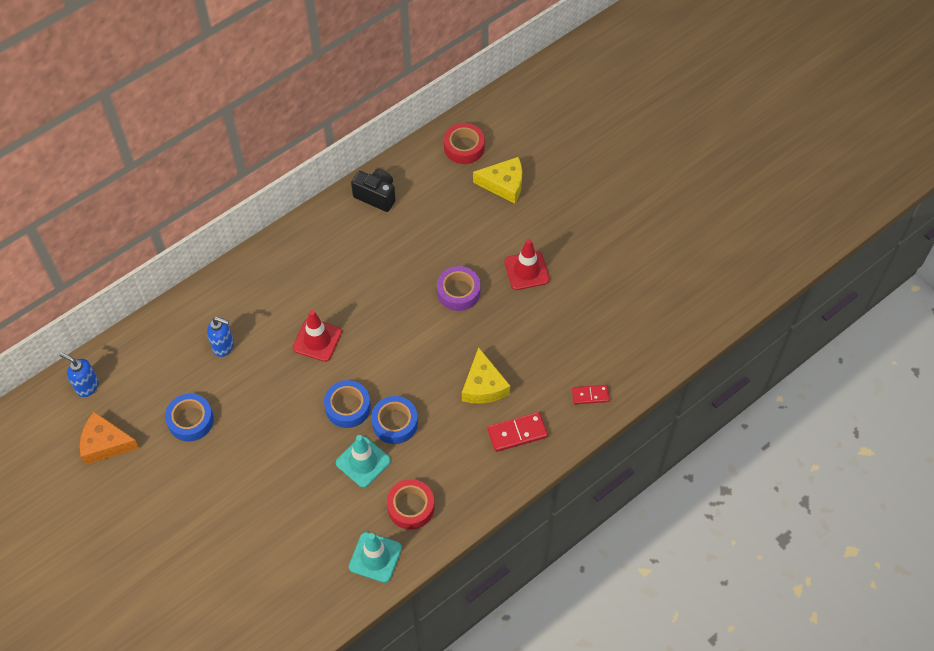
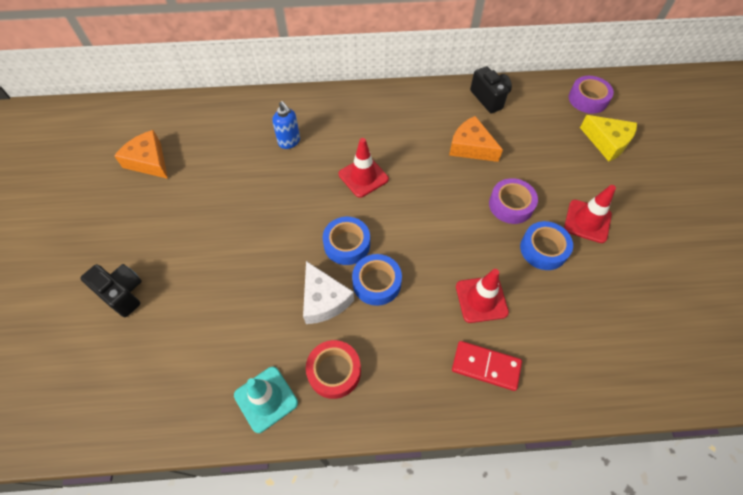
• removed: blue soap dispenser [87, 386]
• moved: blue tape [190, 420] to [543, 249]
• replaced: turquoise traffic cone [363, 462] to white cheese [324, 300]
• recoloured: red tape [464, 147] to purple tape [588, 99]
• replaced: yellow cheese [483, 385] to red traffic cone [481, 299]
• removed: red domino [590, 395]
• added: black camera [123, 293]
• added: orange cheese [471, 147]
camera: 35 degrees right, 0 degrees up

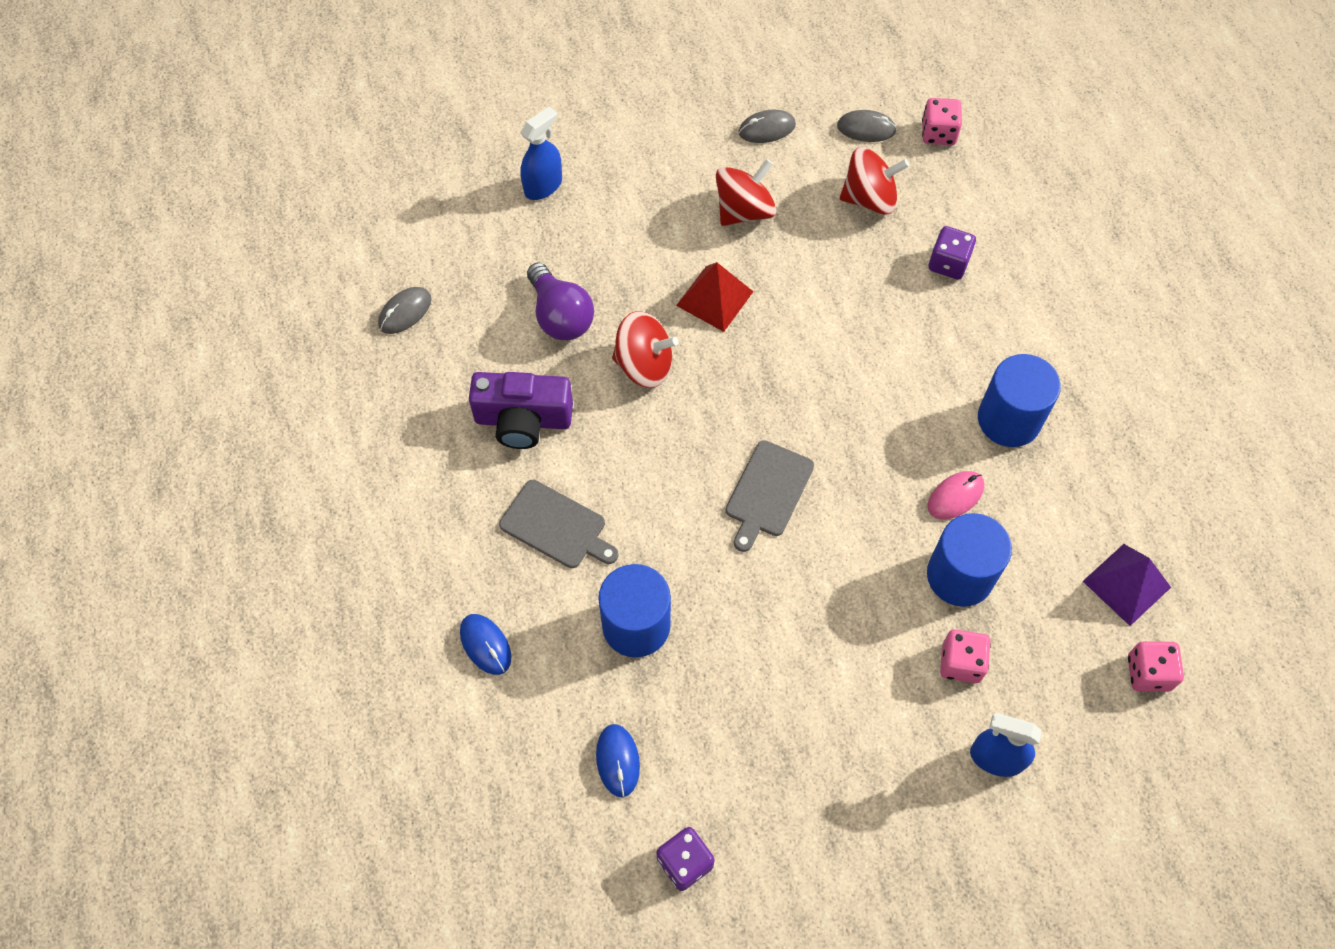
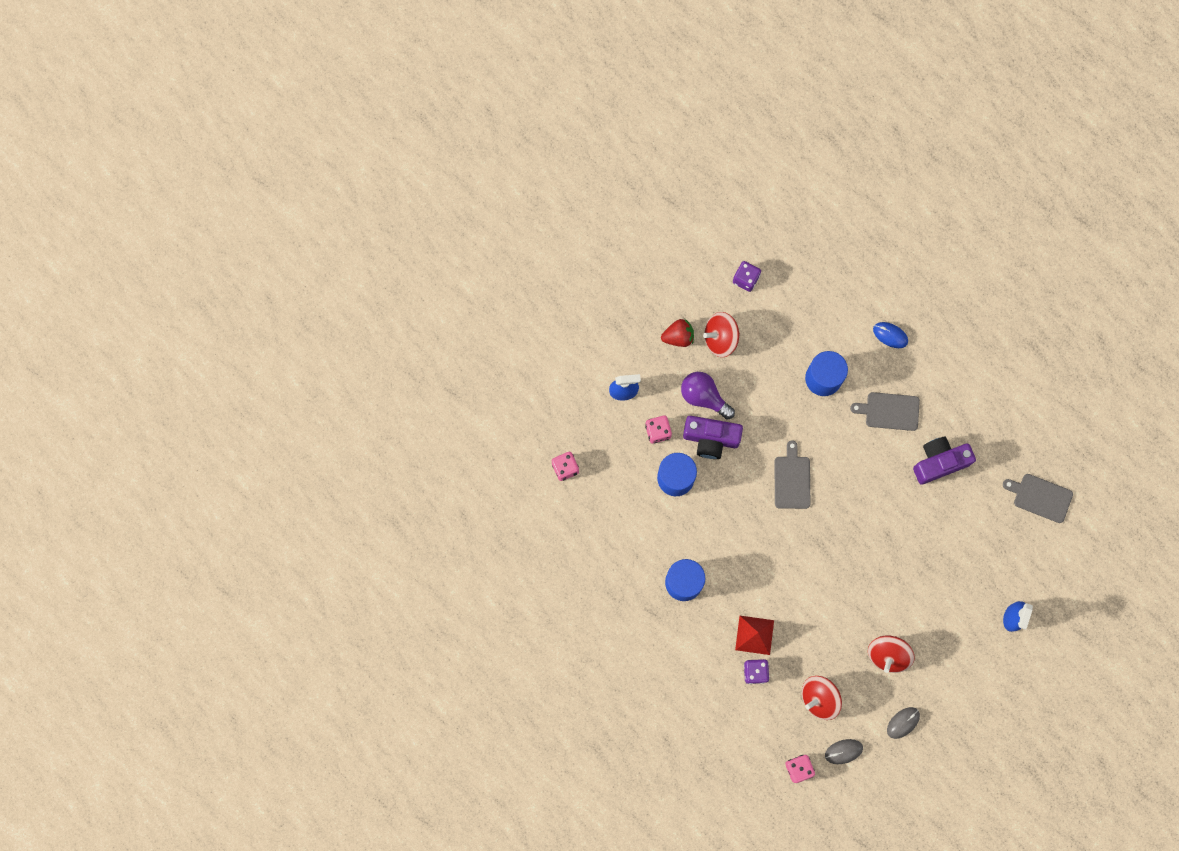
• replaced: grey mouse [405, 312] to grey cutting board [1040, 497]
• moved: purple light bulb [560, 316] to [704, 397]
• removed: blue mouse [618, 760]
• moved: red spinning top [644, 365] to [720, 338]
• moved: red pyramid [715, 298] to [754, 635]
• removed: pink mouse [955, 496]
• removed: purple pyramid [1126, 584]
• added: red strawberry [678, 337]
• added: purple camera [711, 439]
camera: 155 degrees right, 15 degrees up

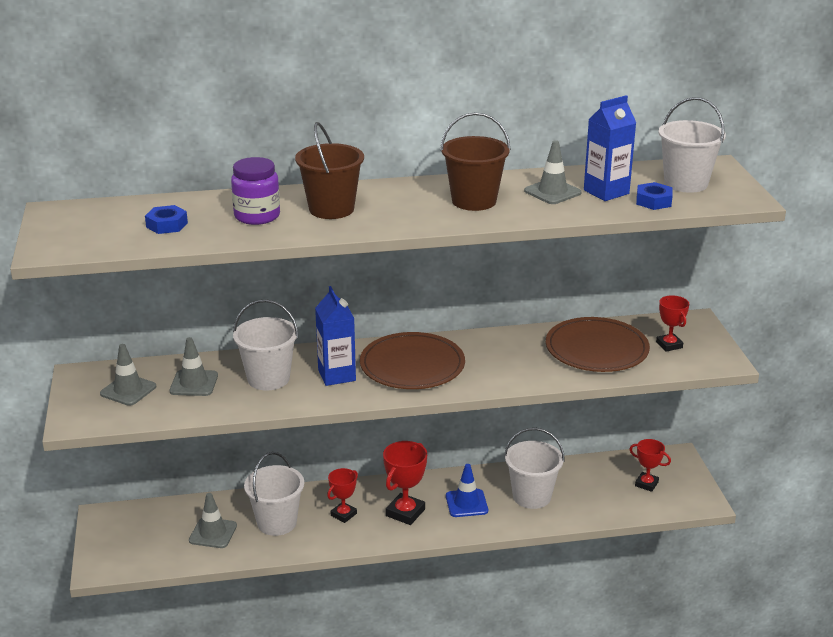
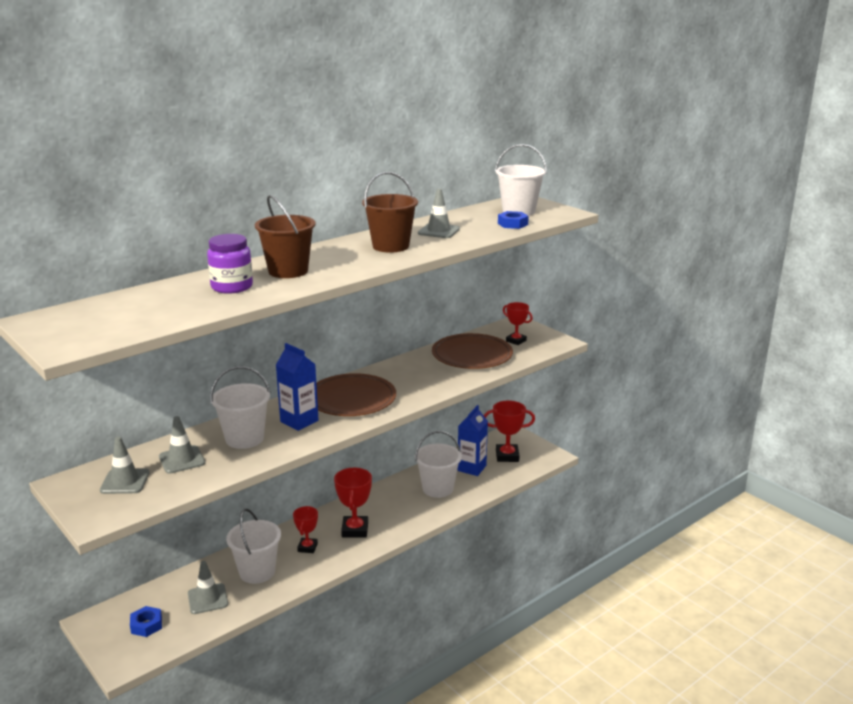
• moved: blue nut [167, 225] to [146, 625]
• removed: blue traffic cone [466, 503]
• moved: blue carton [606, 192] to [472, 468]
• resized: red trophy [646, 484] = [507, 456] x1.54
camera: 30 degrees left, 5 degrees down

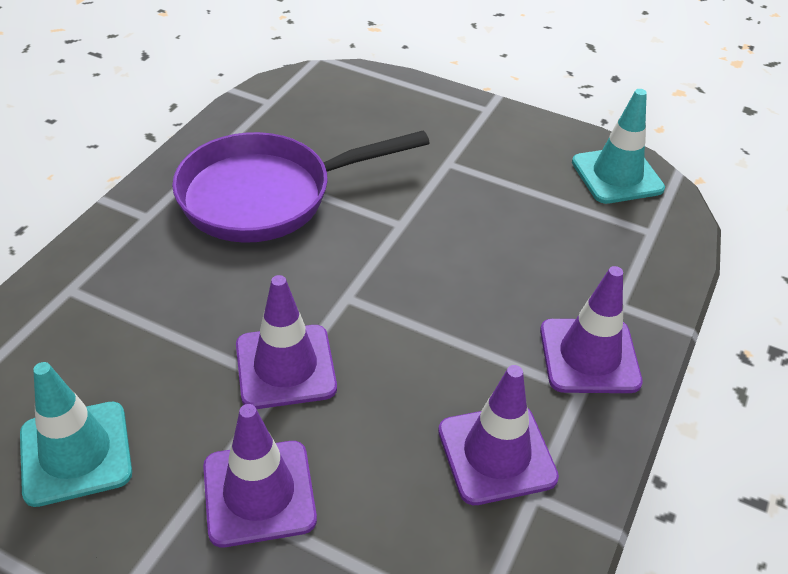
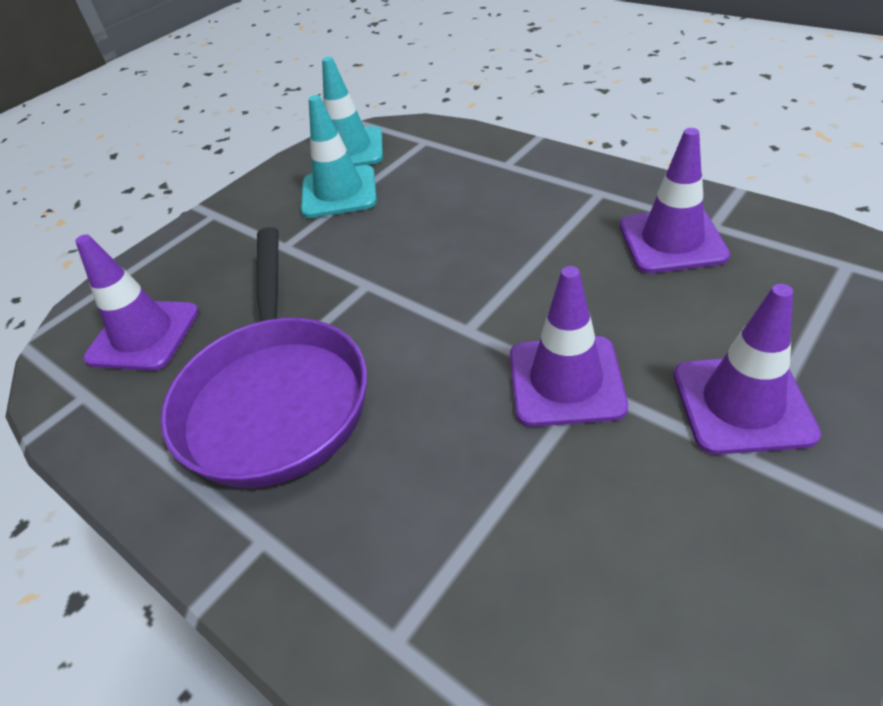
• moved: turquoise traffic cone [76, 453] to [339, 192]
• moved: purple traffic cone [589, 356] to [143, 335]
camera: 70 degrees left, 0 degrees up

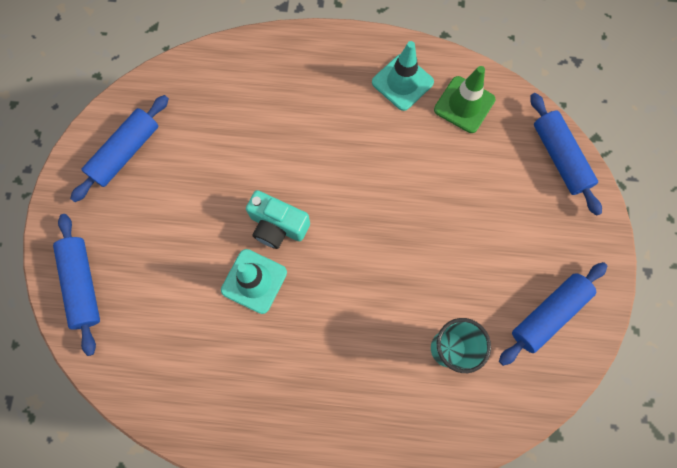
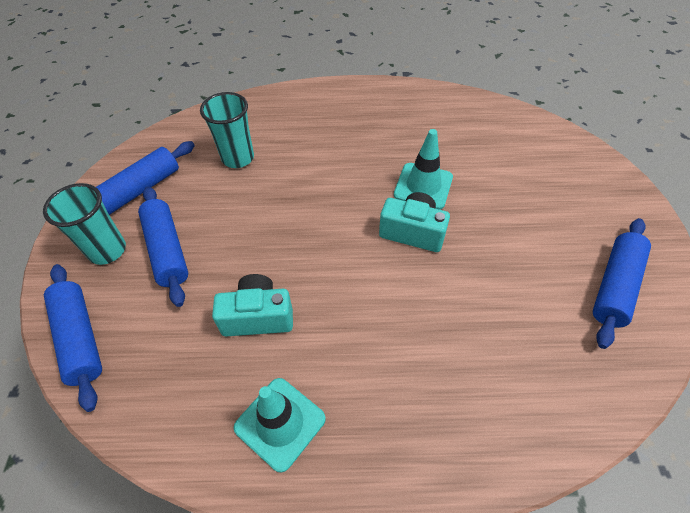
• moved: blue rolling pin [82, 285] to [167, 250]
• removed: green traffic cone [464, 105]
• added: turquoise cup [107, 250]
• added: turquoise camera [258, 316]
camera: 175 degrees right, 20 degrees down

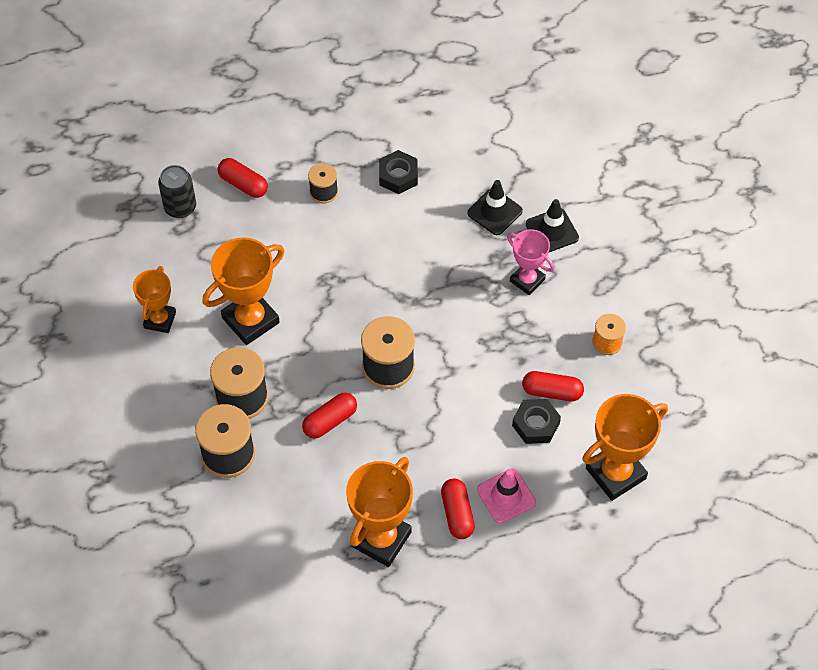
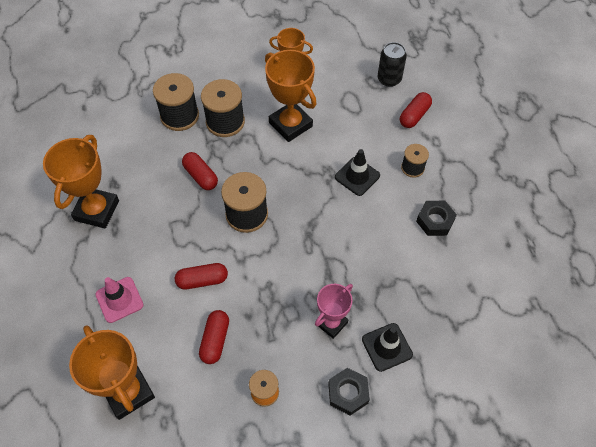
• turned: orange trophy [381, 539] = [97, 210] 75 degrees clockwise
• moved: red capsule [457, 514] to [202, 280]
• moved: black traffic cone [495, 212] to [357, 176]
• moved: black nut [535, 424] to [348, 393]
camera: 90 degrees right, 0 degrees up

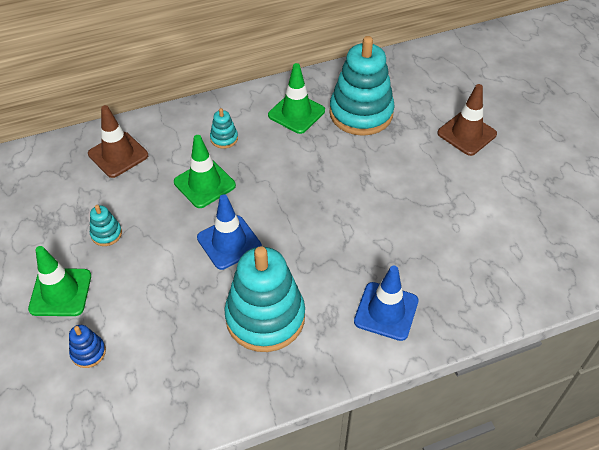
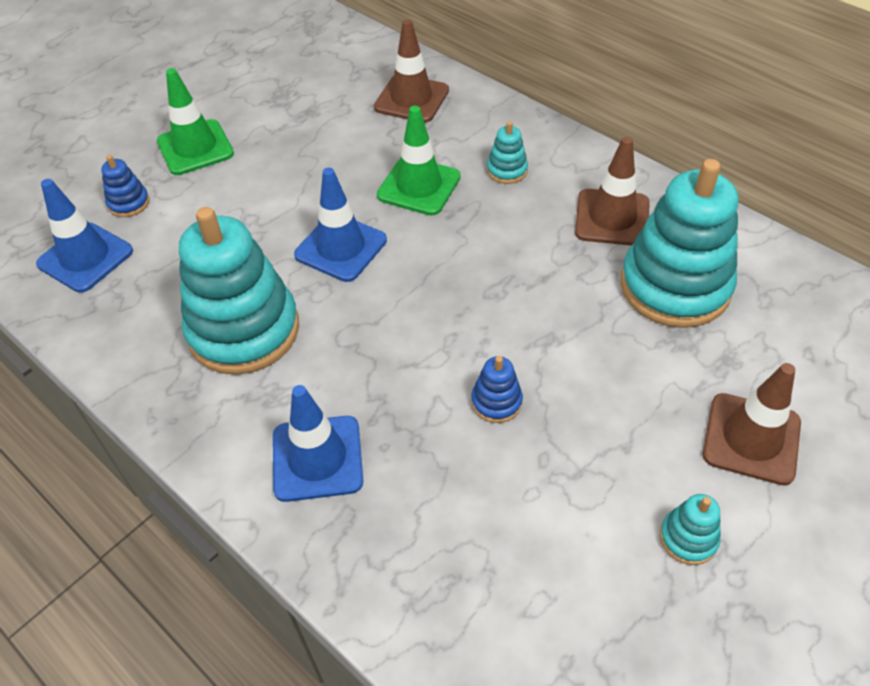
• moved: turquoise stacking toy [106, 234] to [688, 538]
• recoloured: green traffic cone [296, 113] to brown traffic cone [612, 218]
• added: blue traffic cone [85, 257]
• added: blue stacking toy [496, 402]
camera: 65 degrees right, 0 degrees up

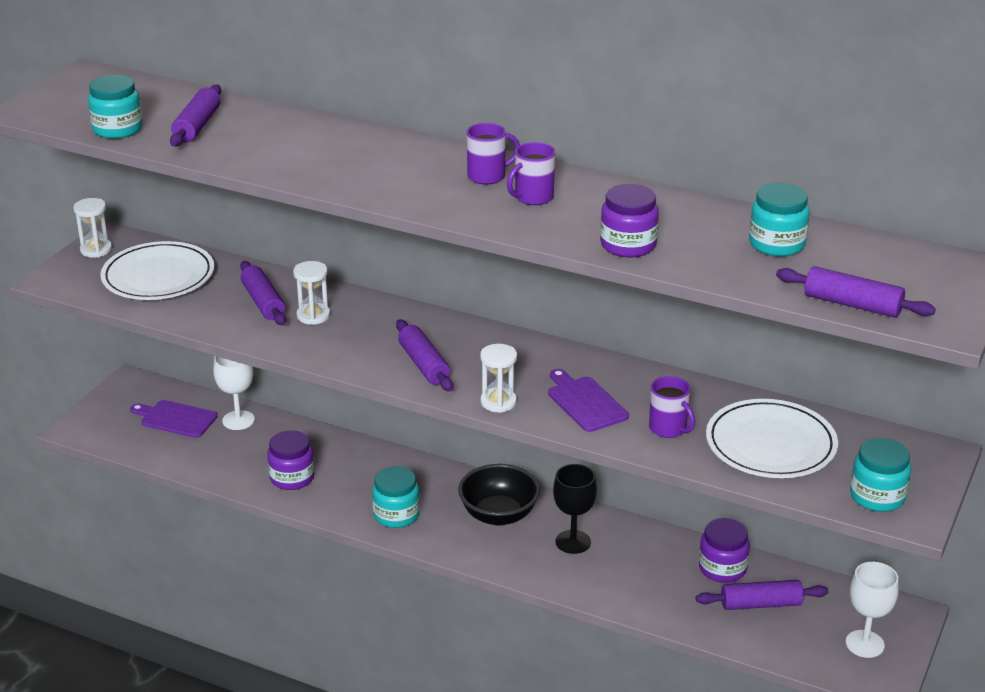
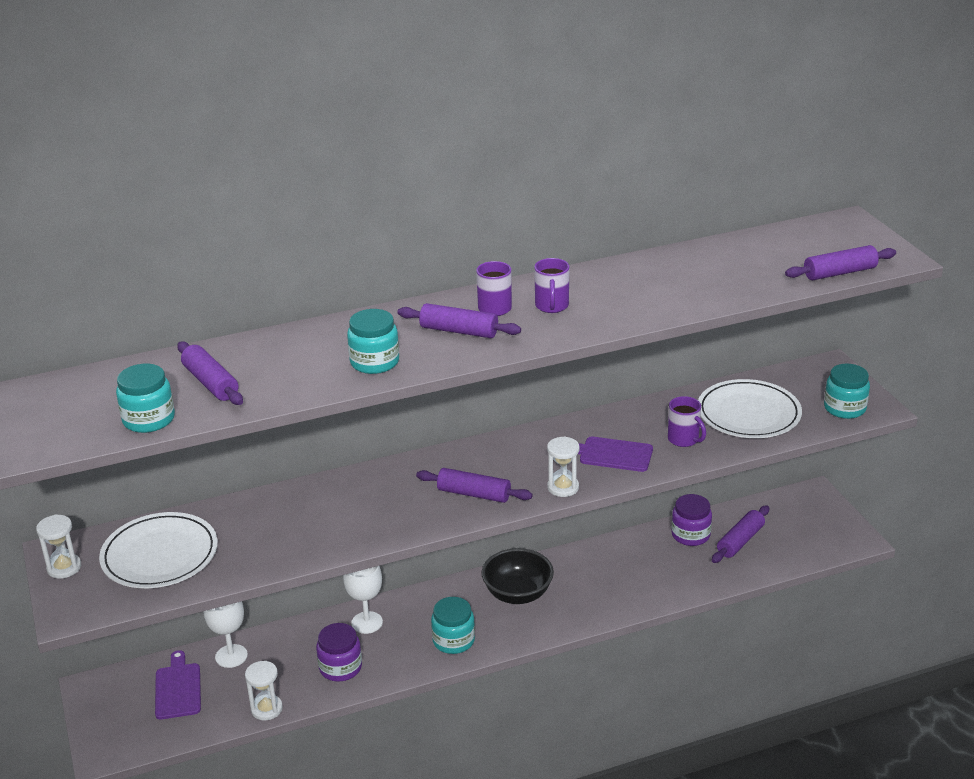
• turned: purple cutting board [176, 419] = [178, 688] 105 degrees clockwise
• moved: purple rolling pin [263, 302] to [459, 331]
• moved: white hourglass [313, 316] to [266, 709]
• removed: black goblet [573, 542]
• removed: purple jar [628, 245]
• turned: purple mug [669, 429] = [684, 440] 45 degrees clockwise
• moved: turquoise jar [776, 244] to [374, 362]
• moved: white goblet [864, 644] to [367, 622]
camera: 45 degrees left, 0 degrees up

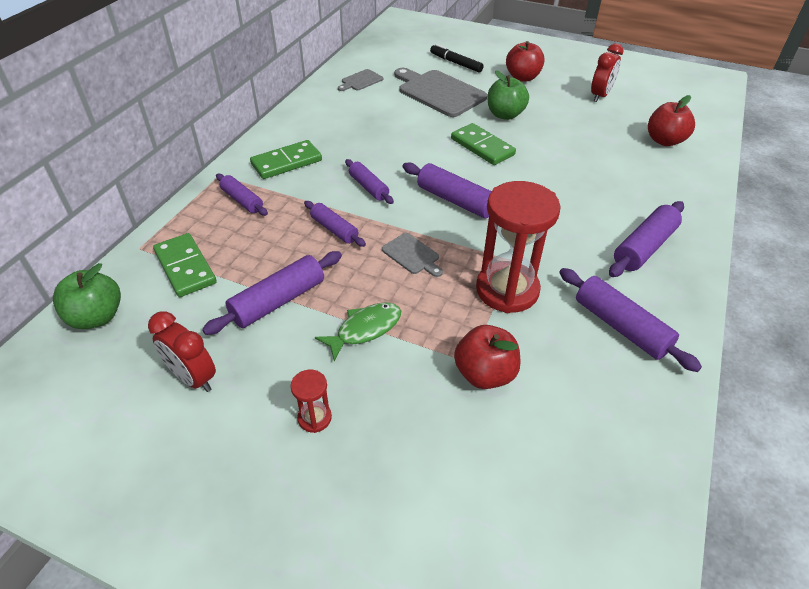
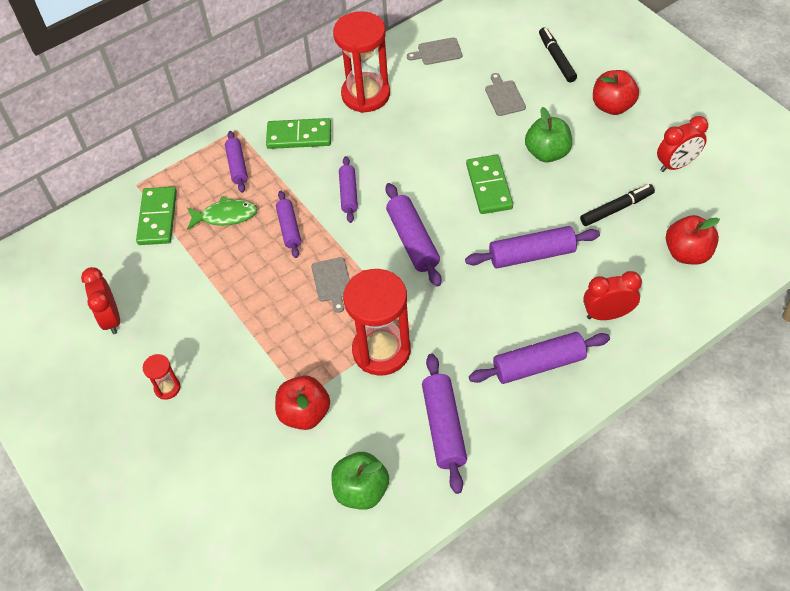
• moved: green apple [97, 317] to [361, 490]
• moved: purple rolling pin [278, 301] to [531, 254]
• moved: green fish [365, 329] to [225, 216]
• resized: grey cutting board [439, 92] = [504, 96] x0.49
• added: red hourglass [365, 95]
• added: black marker [616, 209]
• added: red clock [607, 314]
camera: 35 degrees right, 10 degrees up

